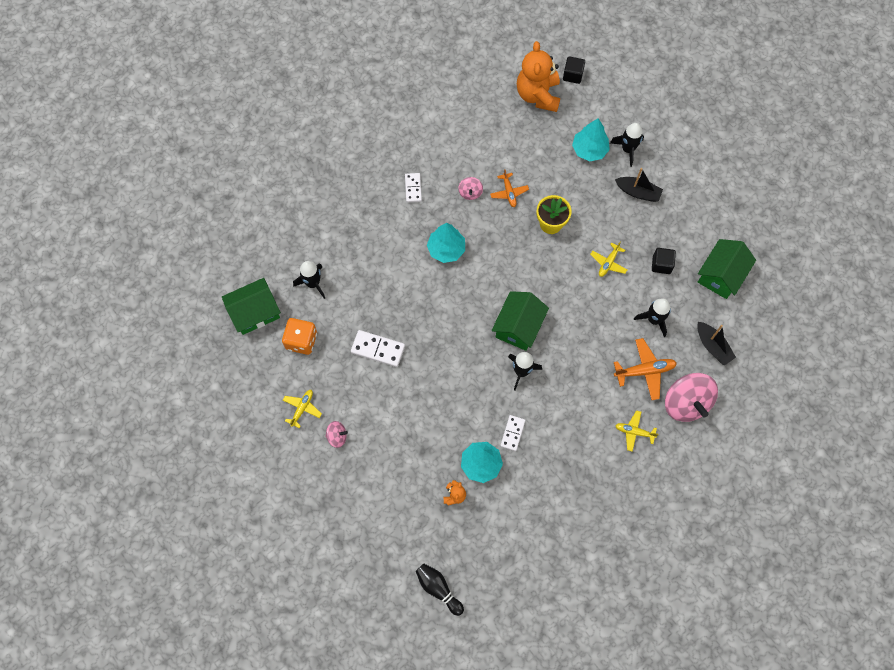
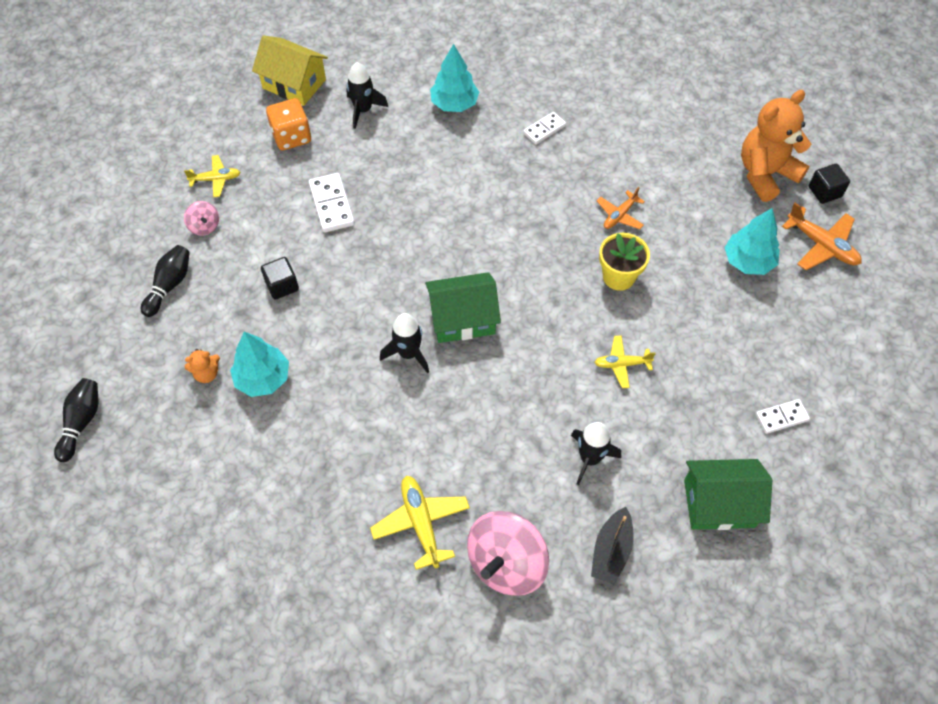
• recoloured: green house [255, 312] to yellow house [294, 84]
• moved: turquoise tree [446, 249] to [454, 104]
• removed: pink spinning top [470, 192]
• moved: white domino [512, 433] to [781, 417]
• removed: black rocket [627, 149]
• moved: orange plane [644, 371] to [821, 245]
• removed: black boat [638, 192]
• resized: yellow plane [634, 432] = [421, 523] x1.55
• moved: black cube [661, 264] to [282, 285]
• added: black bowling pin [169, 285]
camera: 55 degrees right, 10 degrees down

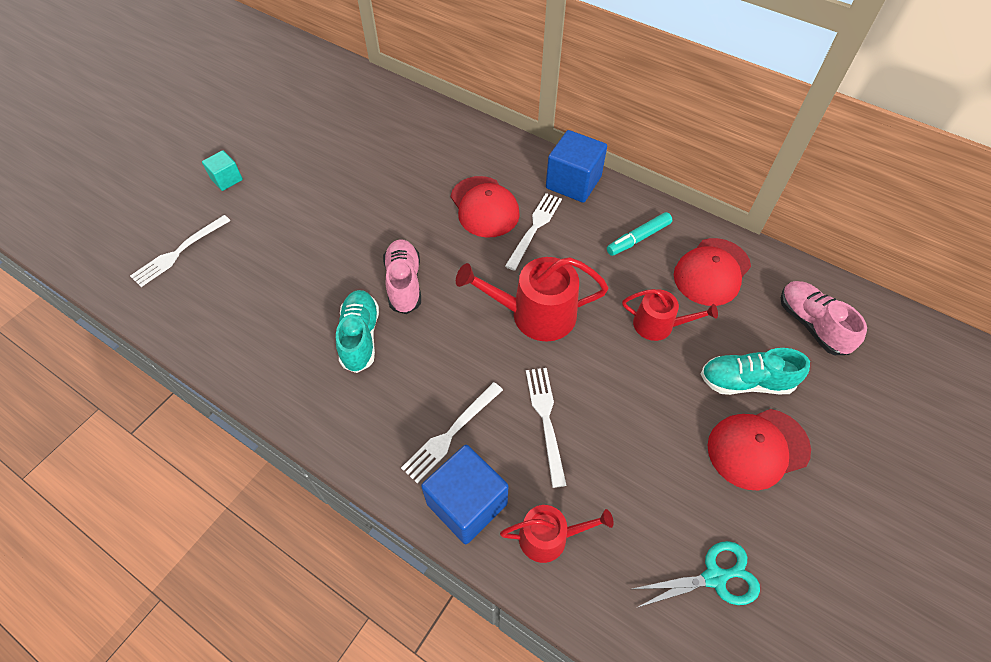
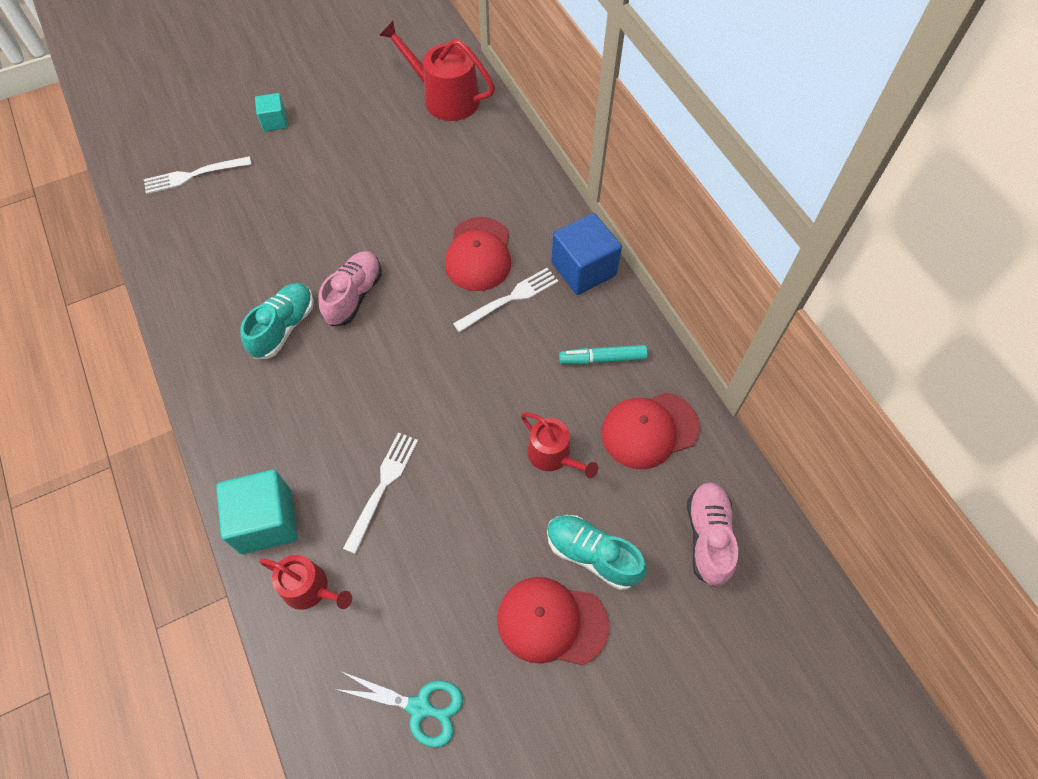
• removed: white fork [450, 434]
• recoloured: blue cube [467, 503] to turquoise cube [266, 521]
• moved: red watering can [535, 314] to [445, 98]
camera: 30 degrees right, 5 degrees up

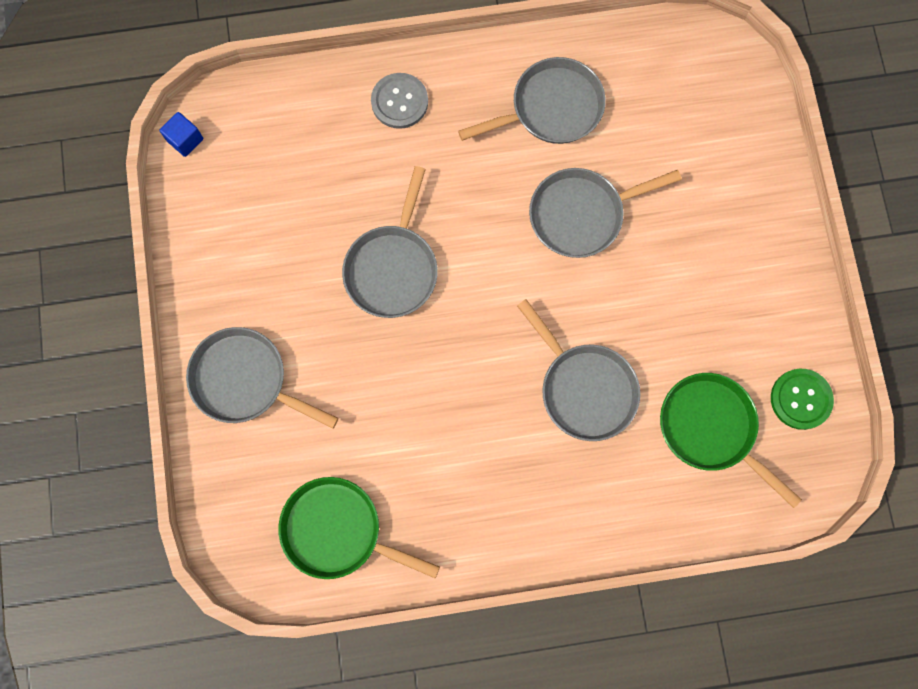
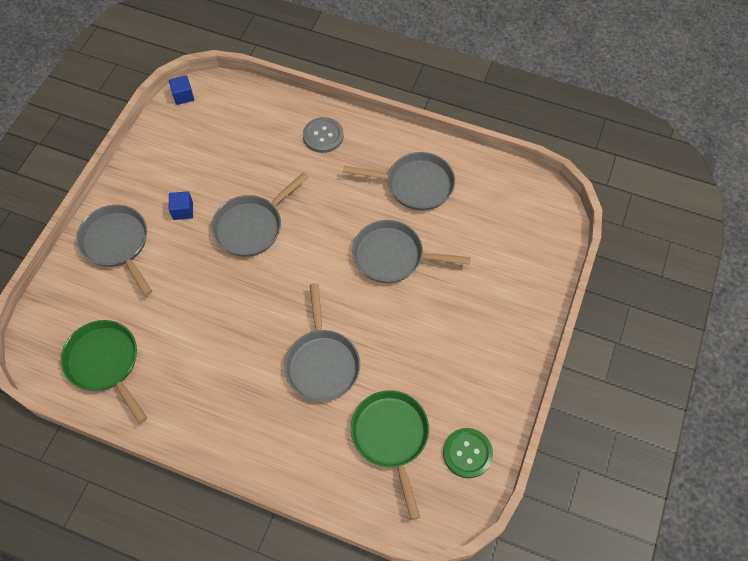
• added: blue cube [183, 211]
camera: 30 degrees right, 15 degrees down

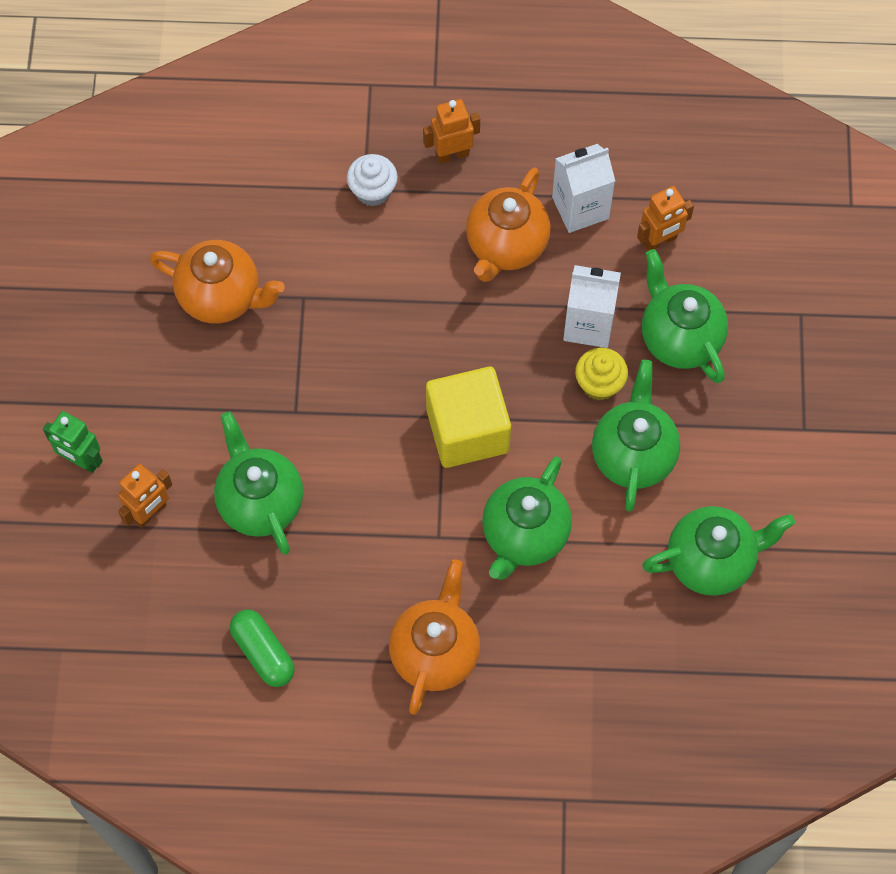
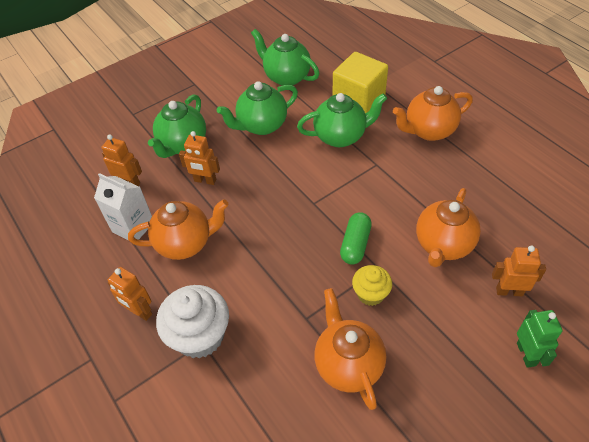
• recoloured: green teapot [260, 502] to orange teapot [443, 245]
• moved: green capsule [263, 653] to [355, 244]
• resized: white cupcake [373, 191] = [200, 336] x1.73
• moved: yellow cube [467, 430] to [358, 99]
• replaced: white carton [588, 324] to orange robot [205, 180]
• moved: yellow cupcake [599, 384] to [370, 294]
camera: 125 degrees left, 15 degrees down

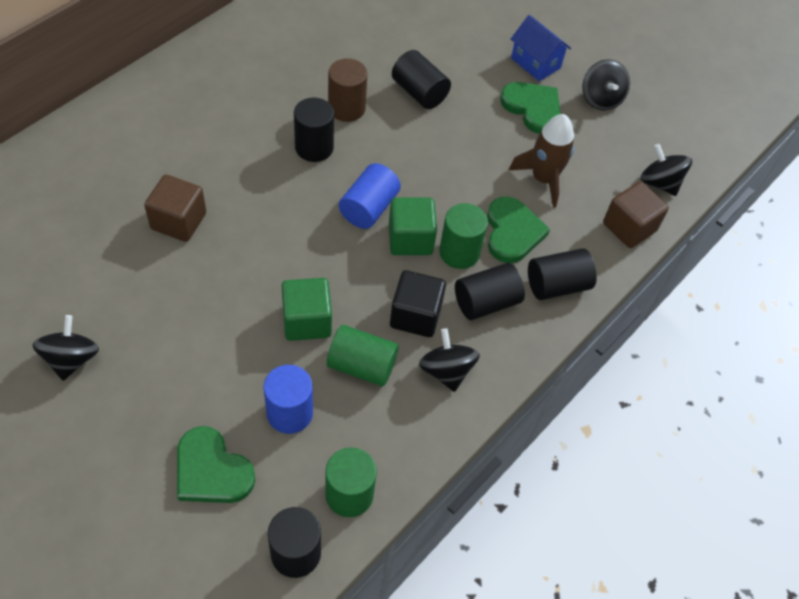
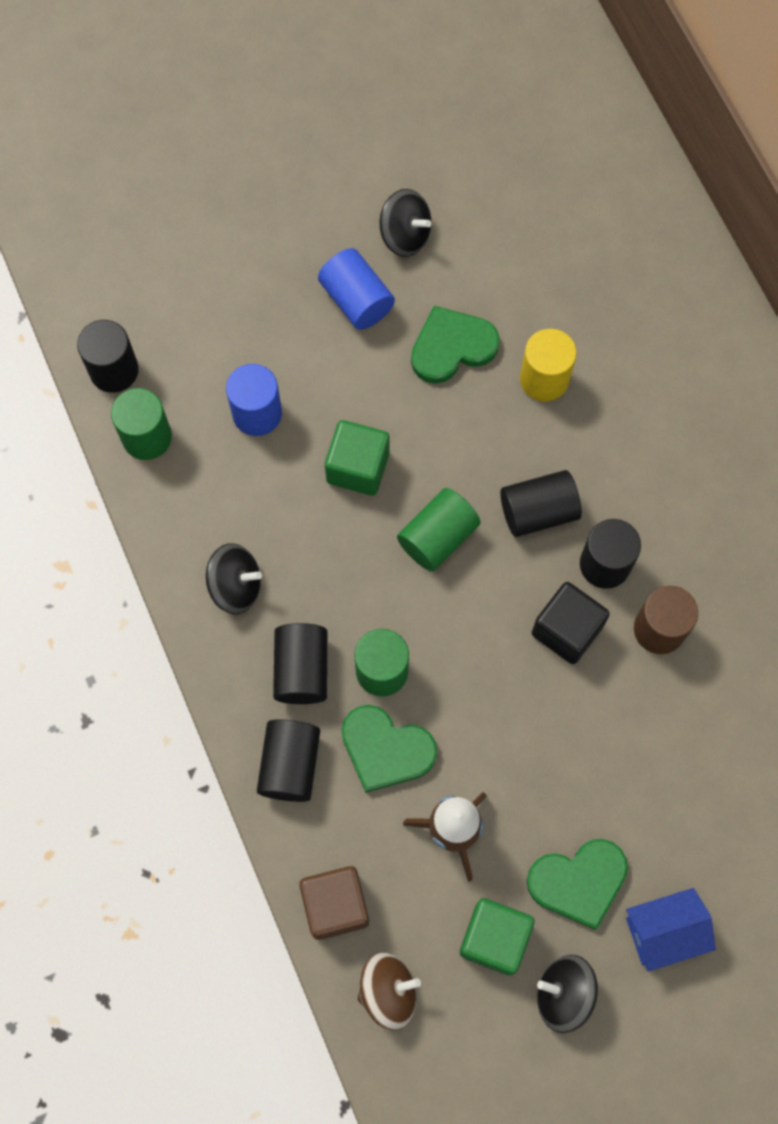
• replaced: brown cube [178, 221] to yellow cylinder [544, 379]
• moved: green heart [211, 470] to [452, 347]
• moved: green cylinder [361, 366] to [437, 537]
• moved: blue cylinder [368, 208] to [356, 300]
• moved: green cube [410, 239] to [494, 938]
• moved: black cube [415, 315] to [567, 630]
• moved: black cylinder [419, 92] to [538, 511]
• recoloured: black spinning top [659, 183] to brown spinning top [388, 991]
camera: 120 degrees right, 15 degrees up

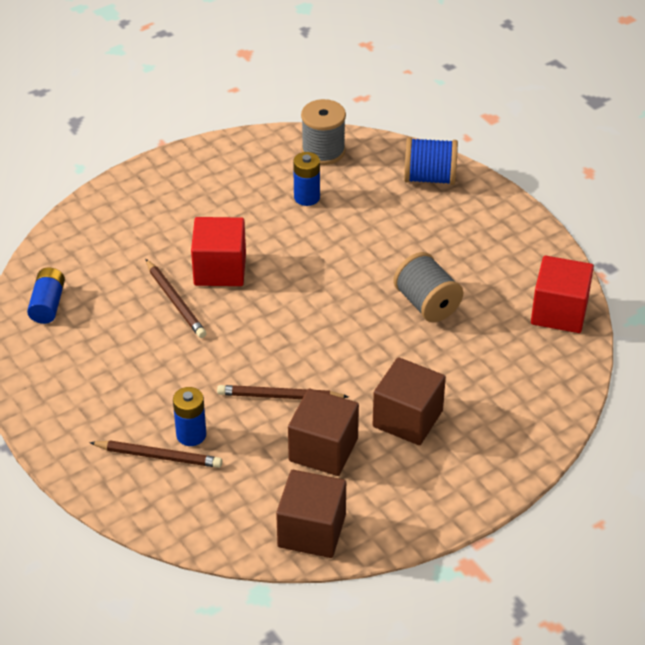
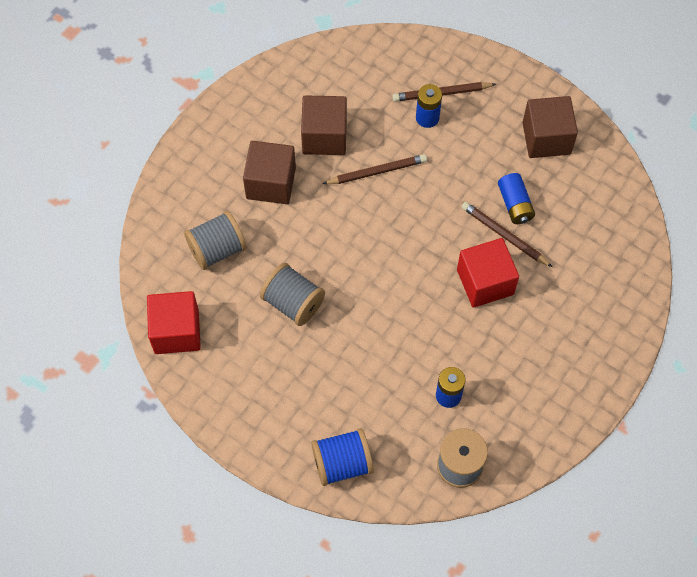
• moved: blue battery [48, 304] to [515, 204]
• moved: brown cube [311, 531] to [546, 138]
• added: grey spool [217, 249]
camera: 160 degrees right, 20 degrees up

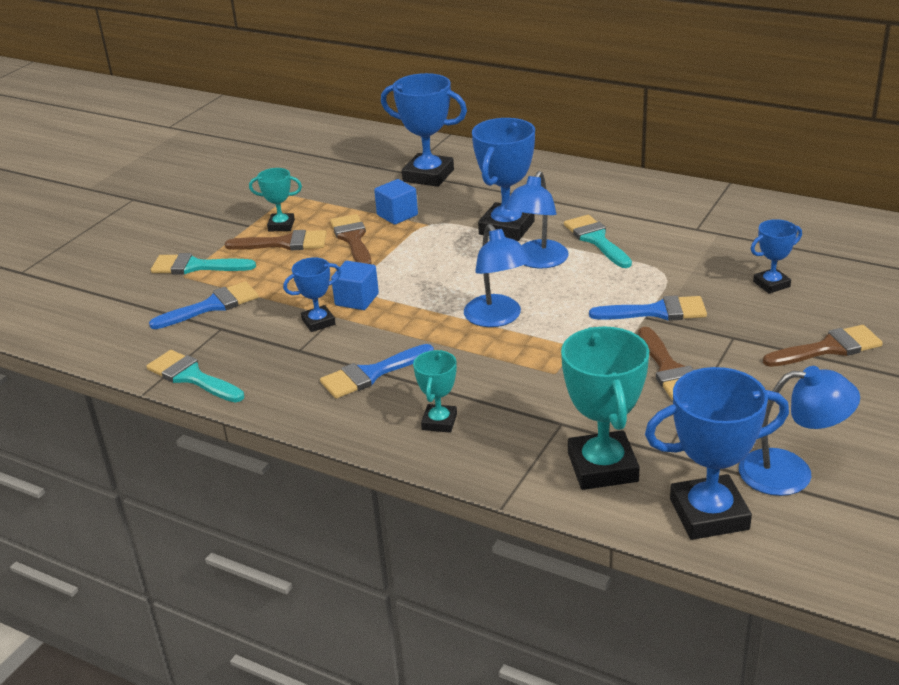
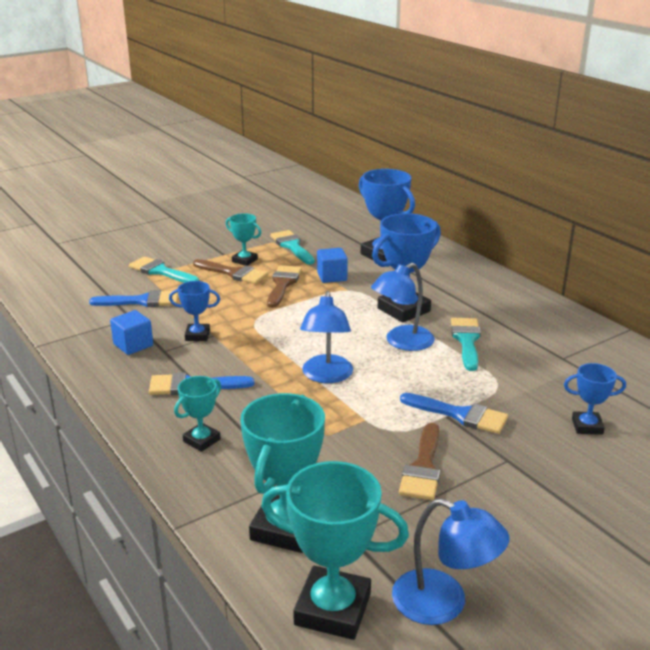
• moved: turquoise brush [191, 377] to [292, 246]
• moved: blue cube [357, 299] to [133, 345]
• recoloured: blue trophy [709, 514] to turquoise trophy [332, 609]
• removed: brown brush [828, 348]
camera: 25 degrees right, 5 degrees down

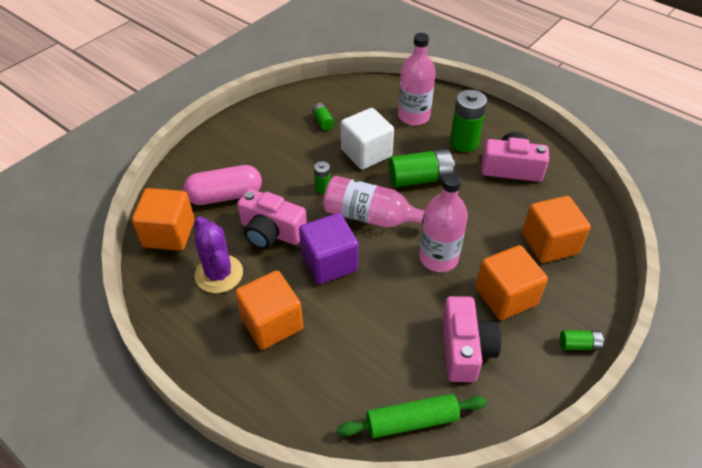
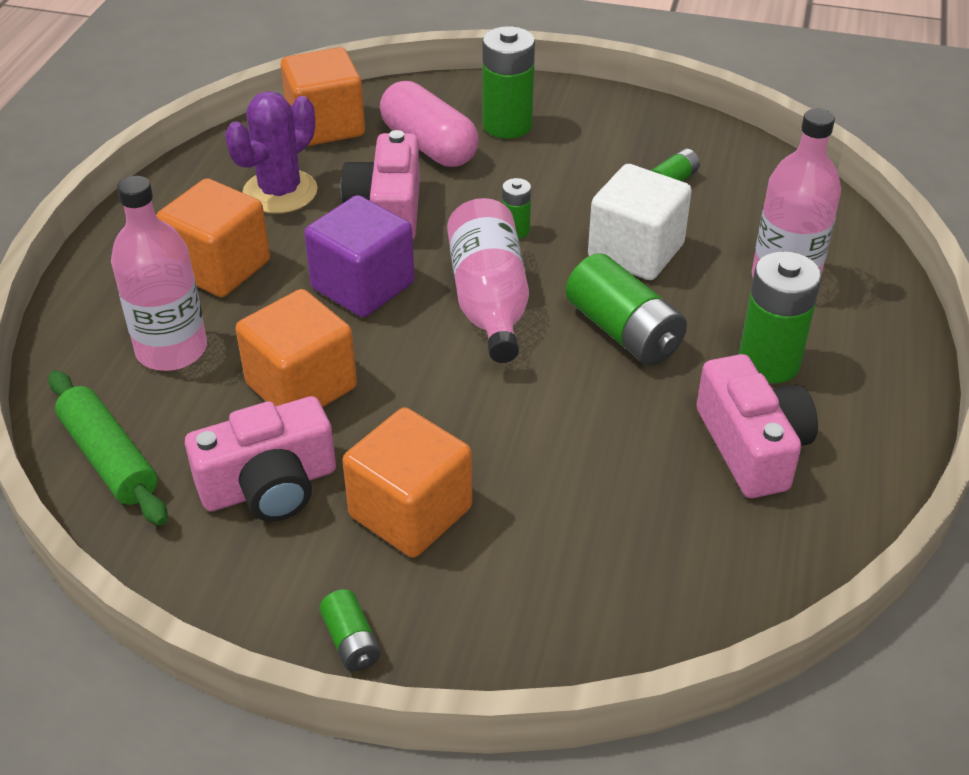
• moved: pink bottle [438, 258] to [171, 349]
• moved: orange cube [549, 243] to [301, 386]
• added: green battery [507, 125]
camera: 65 degrees right, 5 degrees down

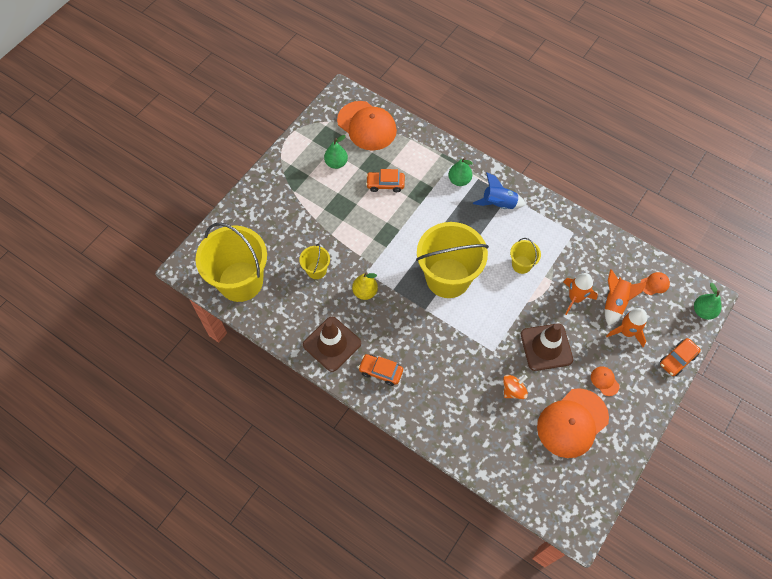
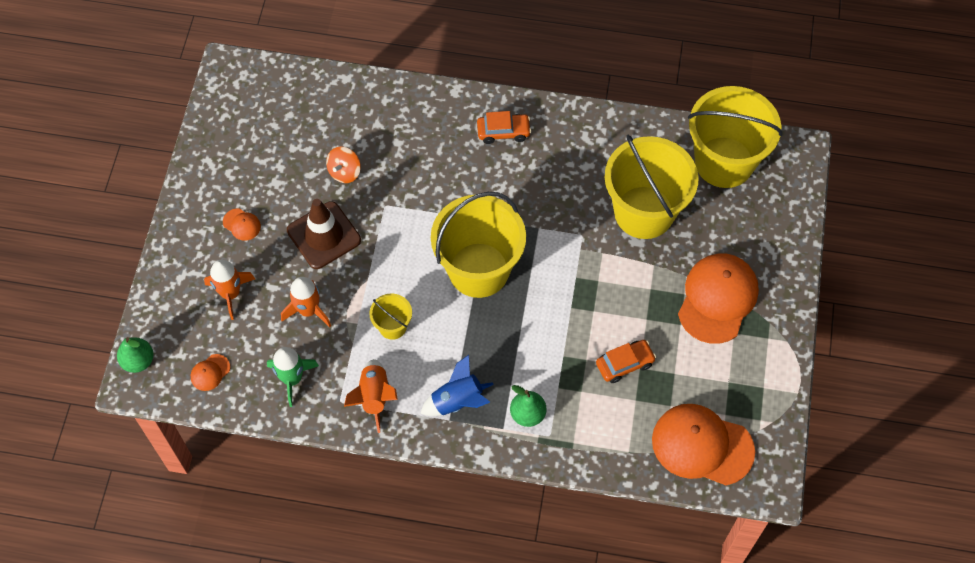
• resized: yellow bucket [316, 270] = [644, 212] x2.22
• removed: brown traffic cone [332, 344]
• removed: green pear [336, 163]
• removed: yellow pear [365, 292]
• moved: orange cap [572, 423] to [717, 299]
• moved: orange rocket [615, 303] to [374, 397]
• removed: orange car [677, 359]
• added: green rocket [292, 379]
camera: 155 degrees right, 0 degrees up

